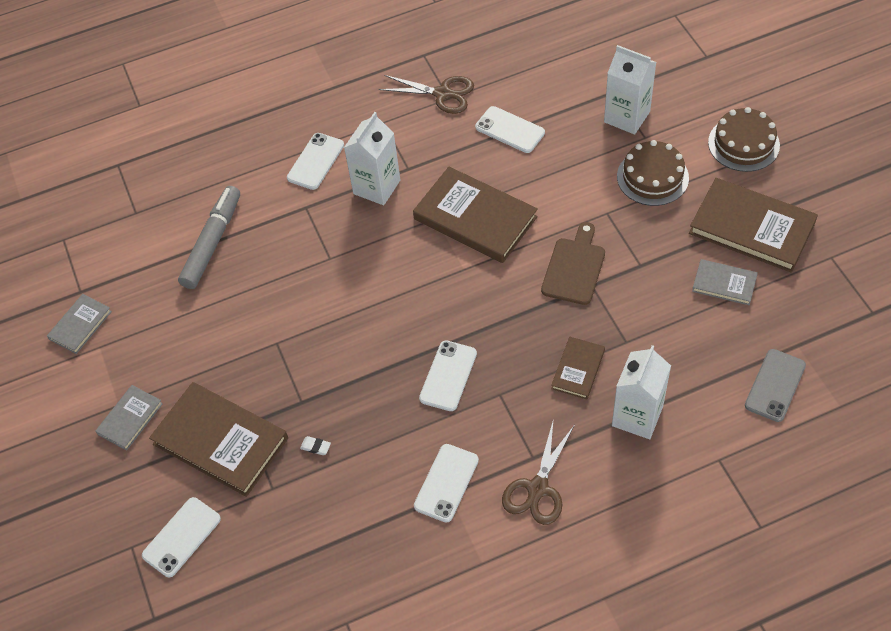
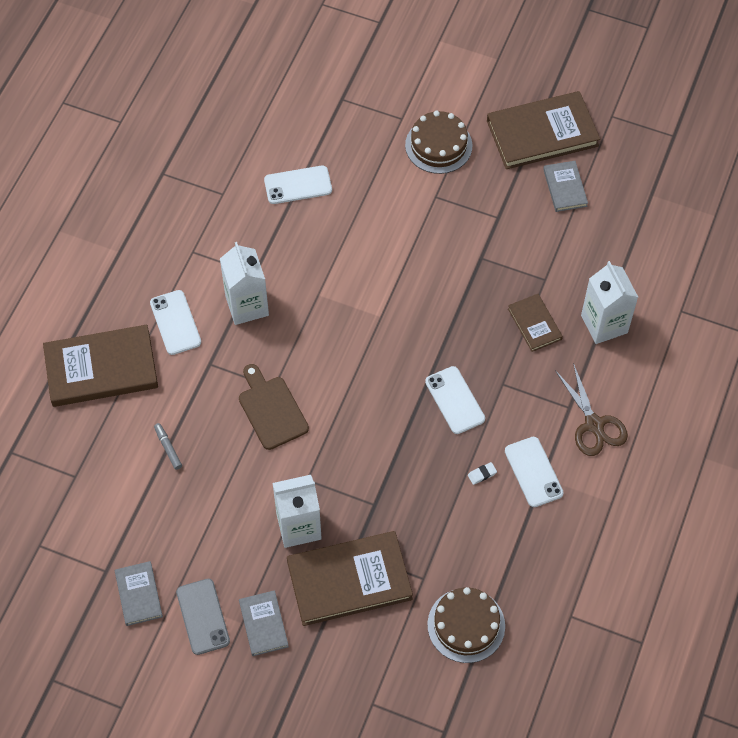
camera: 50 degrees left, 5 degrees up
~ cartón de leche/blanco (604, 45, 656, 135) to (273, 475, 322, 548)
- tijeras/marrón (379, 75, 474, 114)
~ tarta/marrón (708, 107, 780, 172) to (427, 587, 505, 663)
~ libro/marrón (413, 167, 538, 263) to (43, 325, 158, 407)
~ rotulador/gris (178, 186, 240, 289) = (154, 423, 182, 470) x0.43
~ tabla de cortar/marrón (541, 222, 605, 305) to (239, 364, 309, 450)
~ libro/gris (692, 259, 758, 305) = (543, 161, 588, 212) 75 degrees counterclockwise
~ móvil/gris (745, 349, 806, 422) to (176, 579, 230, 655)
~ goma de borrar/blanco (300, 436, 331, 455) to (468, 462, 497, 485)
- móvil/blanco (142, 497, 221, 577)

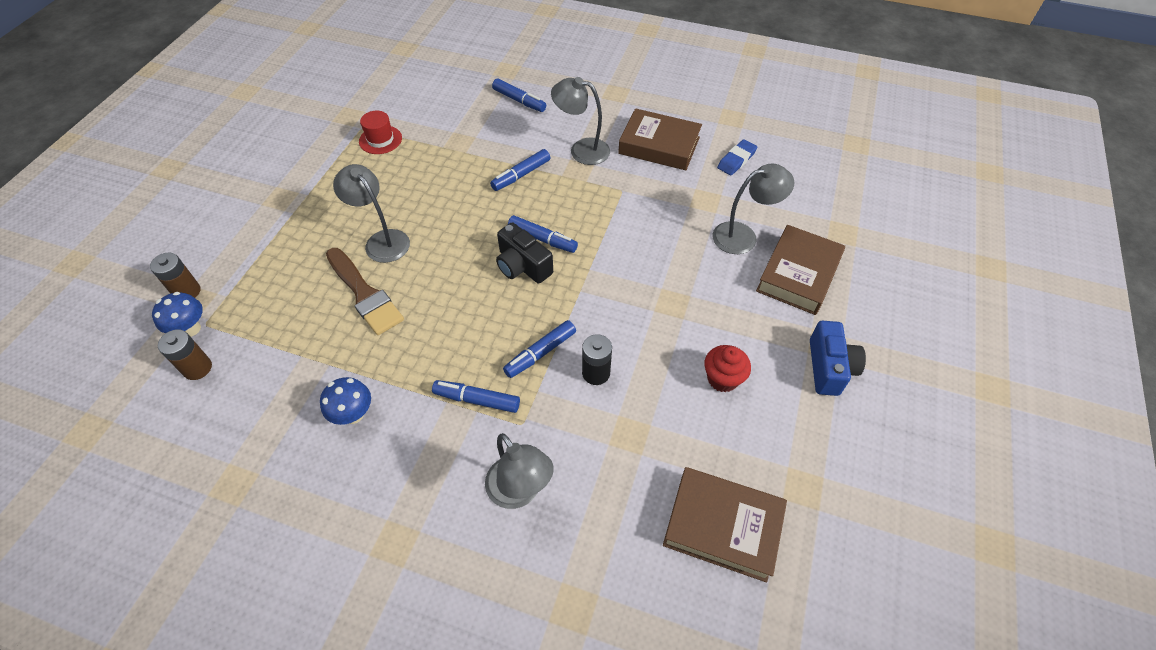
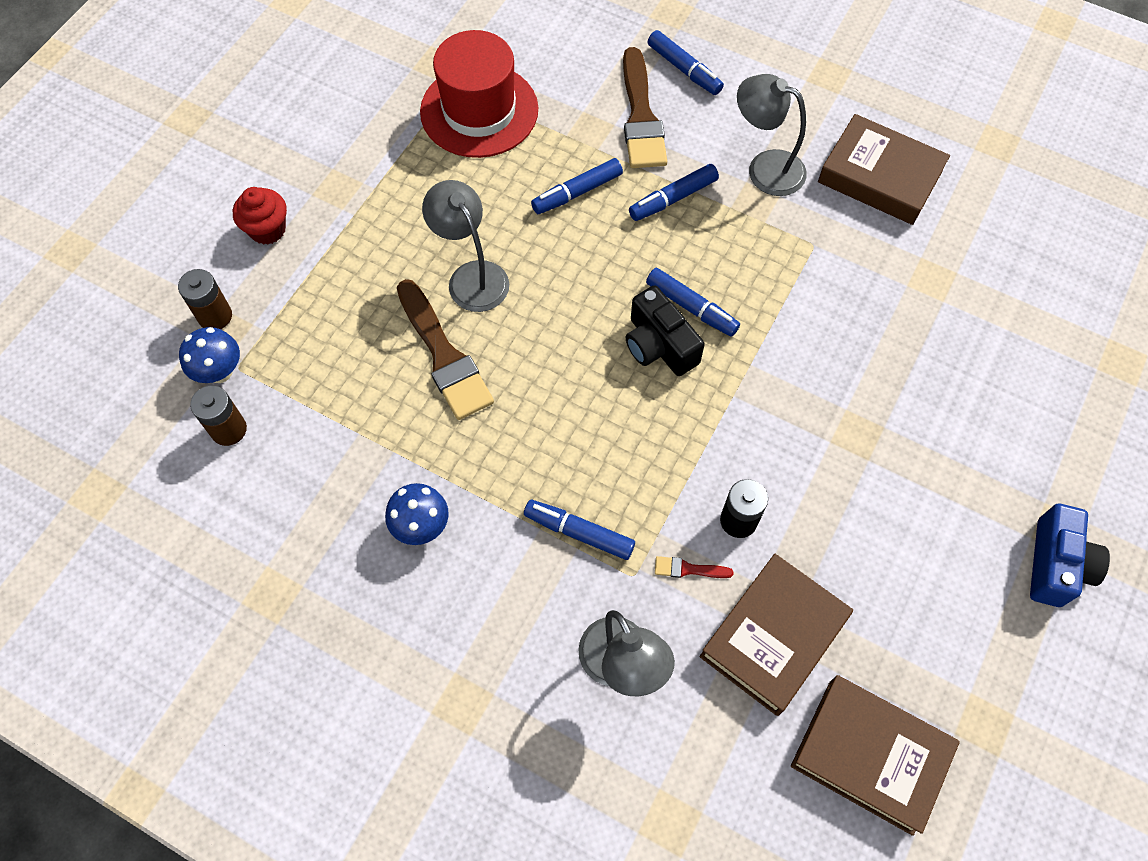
camera: 10 degrees right, 10 degrees up
~ sombrero/rojo (359, 111, 402, 154) = (420, 30, 538, 158) x1.93
- goma de borrar/azul (717, 139, 757, 175)
- lámpara/gris (713, 163, 794, 254)
~ libro/marrón (756, 225, 845, 315) to (700, 554, 853, 716)
~ rotulador/azul (503, 320, 576, 378) to (531, 158, 623, 214)
~ magdalena/rojo (704, 345, 751, 392) to (233, 187, 287, 245)
+ pincel/marrón (623, 47, 667, 168)
+ pincel/rojo (655, 556, 733, 578)

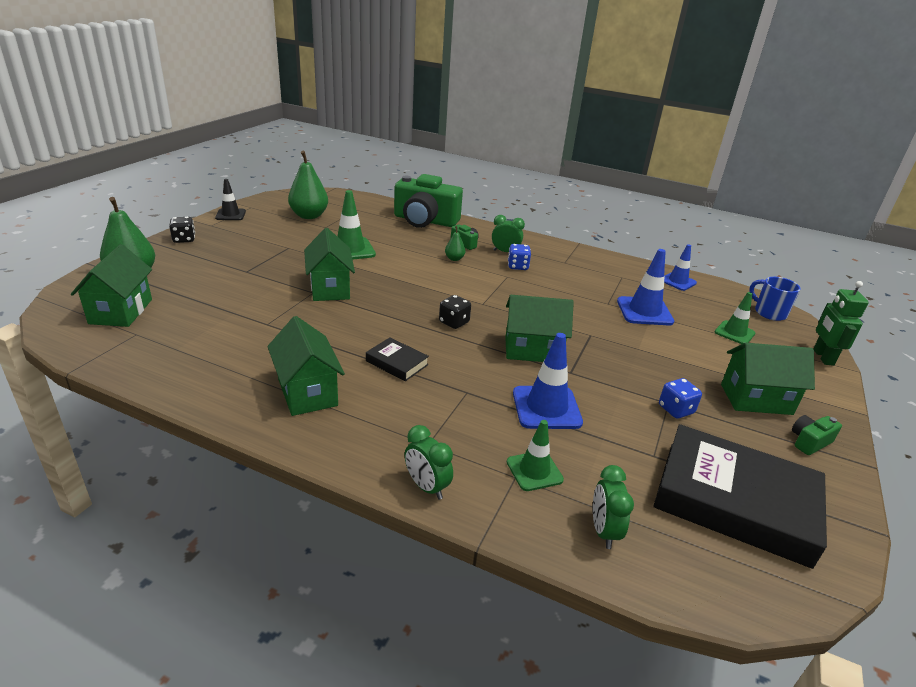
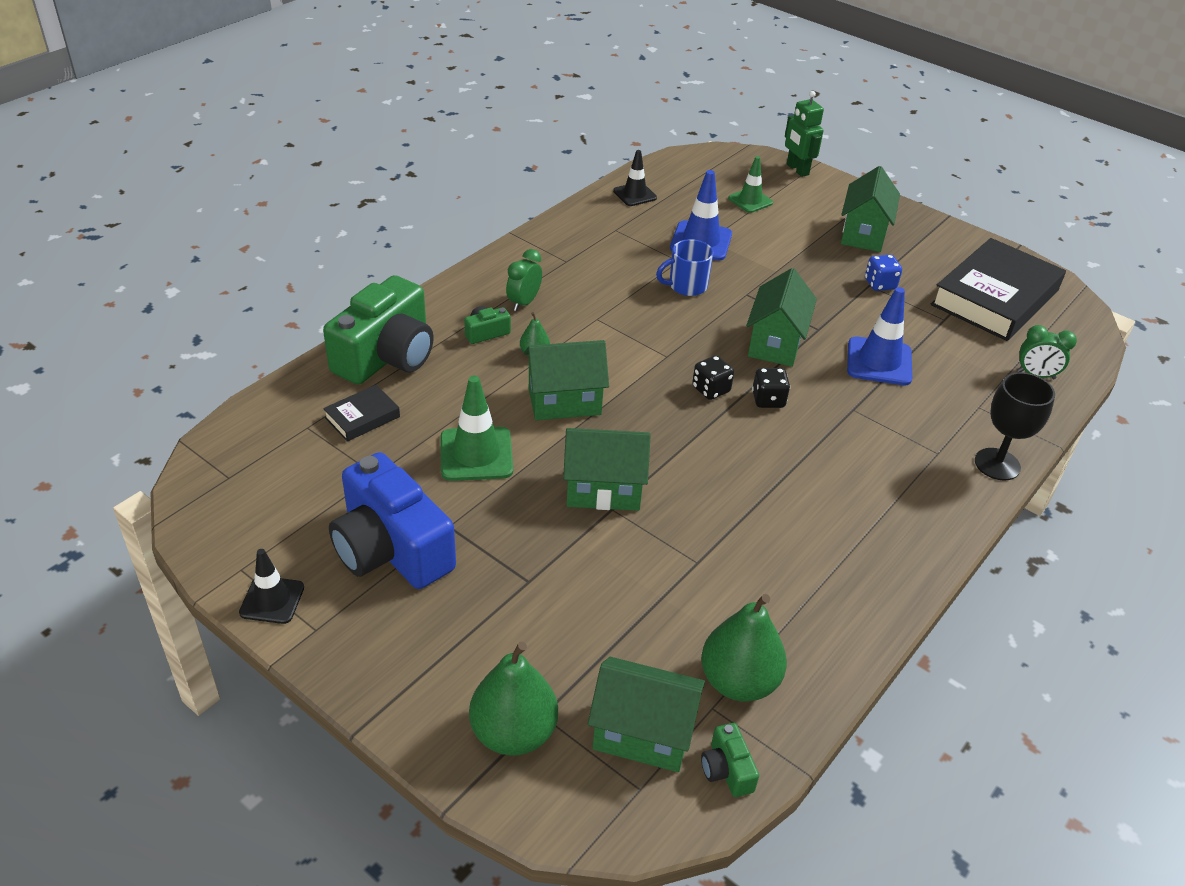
camera: 75 degrees left, 10 degrees up
~ pera/verde (288, 151, 328, 219) to (701, 594, 787, 702)
~ dado/negro (169, 217, 195, 243) to (752, 368, 790, 408)
- dado/azul (508, 244, 531, 270)
~ cono de tráfico/azul (664, 244, 697, 291) to cono de tráfico/negro (613, 150, 657, 206)
~ taza/azul (749, 277, 801, 321) to (656, 239, 714, 296)
~ robot/verde (813, 281, 869, 366) = (785, 91, 824, 177) 45 degrees clockwise
~ casa/verde (267, 316, 345, 416) to (524, 340, 609, 420)
~ libro/negro (366, 337, 429, 381) to (323, 385, 400, 442)
~ cámara/verde (792, 415, 842, 455) to (701, 723, 759, 797)
- cono de tráfico/verde (507, 420, 564, 491)
~ despertador/verde (405, 425, 453, 500) to copa/negro (975, 372, 1055, 481)
+ cámara/azul (329, 452, 456, 589)

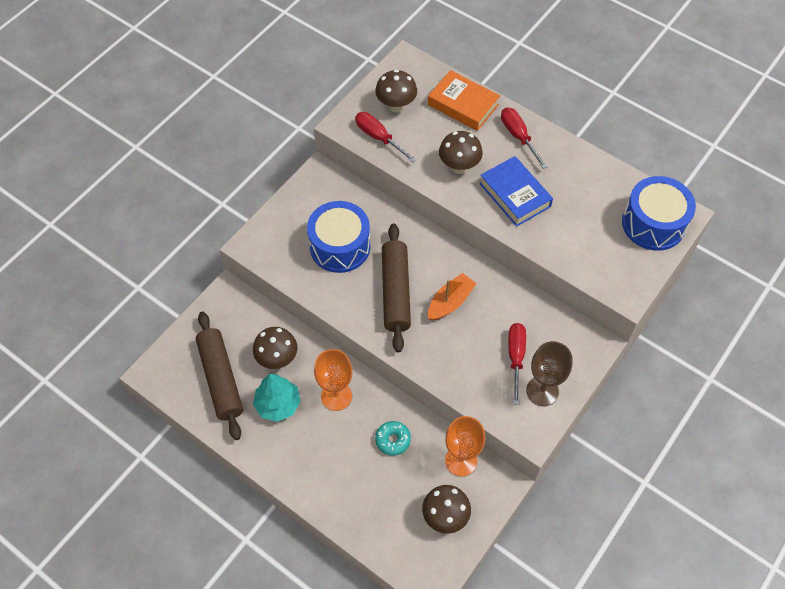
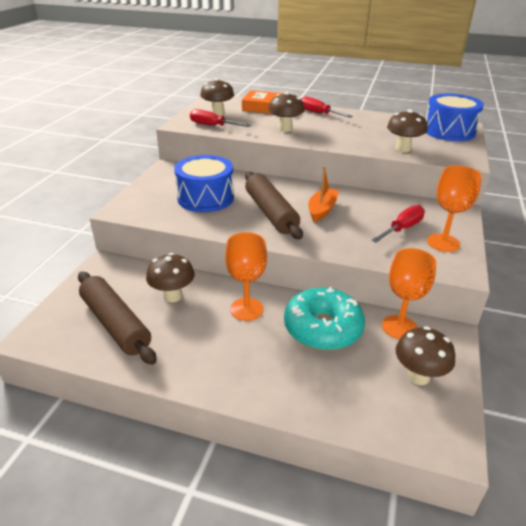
camera: 20 degrees left, 25 degrees down
- libro/azul (479, 156, 553, 227)
~ destornillador/rojo (508, 323, 526, 405) = (372, 205, 425, 242) 60 degrees clockwise
~ copa/marrón (526, 341, 573, 406) to copa/naranja (427, 165, 482, 252)
- árbol/turquesa (253, 374, 301, 422)
~ rosquilla/turquesa (375, 421, 411, 456) = (284, 287, 365, 350) x2.04
+ seta/marrón (387, 109, 428, 152)

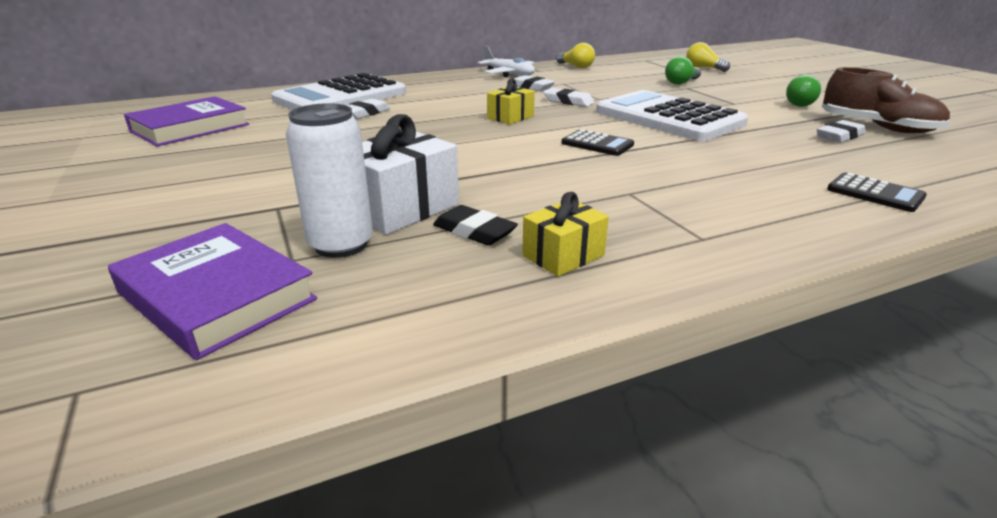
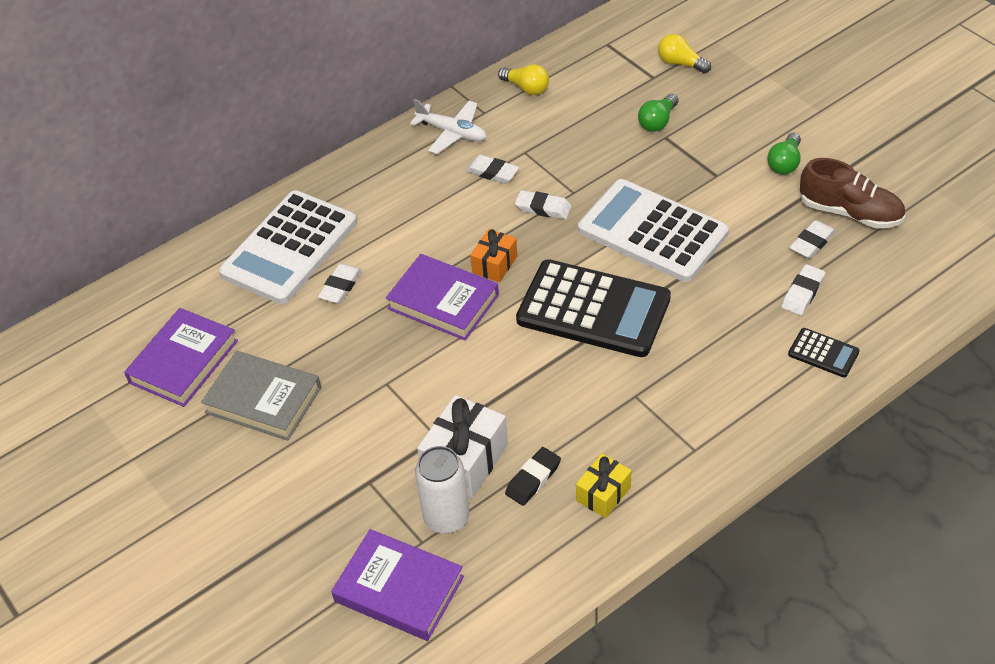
camera: 10 degrees left, 20 degrees up
~ regalo/amarillo (487, 79, 535, 124) to regalo/naranja (470, 229, 517, 282)
~ calculadora/negro (561, 129, 634, 156) = (516, 259, 671, 357) x2.31
~ goma de borrar/negro (433, 205, 518, 246) = (505, 447, 561, 506) 75 degrees counterclockwise
+ libro/morado (386, 254, 499, 341)
+ goma de borrar/blanco (781, 264, 825, 315)
+ libro/gris (201, 351, 321, 441)

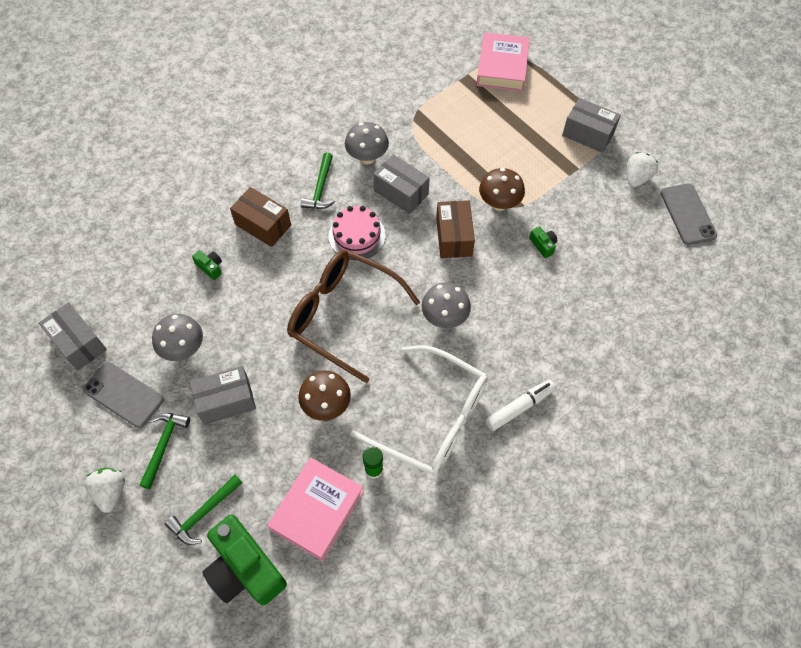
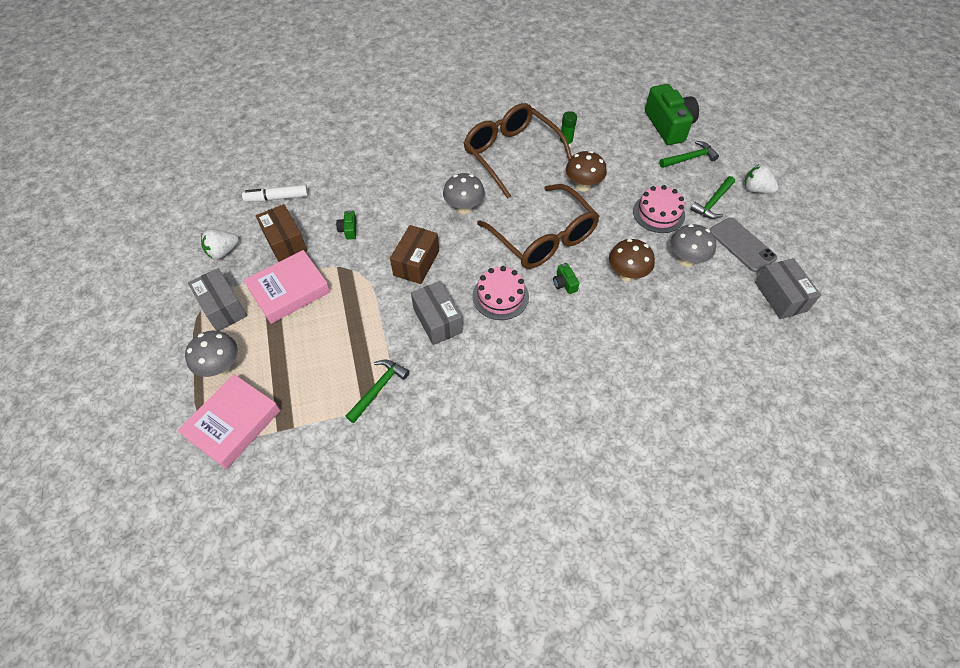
camera: 155 degrees left, 5 degrees down
~ seta/gris (345, 122, 389, 164) to (185, 331, 238, 377)
~ martillo/verde (301, 152, 335, 209) to (345, 360, 410, 423)
~ seta/marrón (479, 168, 525, 211) to (609, 239, 655, 281)
- móvil/gris (661, 183, 717, 245)
~ caja/marrón (230, 187, 291, 247) to (256, 204, 307, 262)
~ cámara/verde (192, 250, 222, 280) to (553, 263, 580, 294)
~ gafas/blanco (350, 345, 488, 476) to gafas/marrón (463, 103, 572, 199)
~ caja/gris (190, 366, 256, 425) to tarta/rosa (633, 185, 685, 233)
~ rotulador/blanco (486, 380, 556, 431) to (242, 185, 308, 202)
~ libro/rosa (267, 458, 364, 561) to (244, 250, 330, 324)
~ fresa/blanco (85, 468, 125, 513) = (745, 164, 778, 193) 105 degrees clockwise

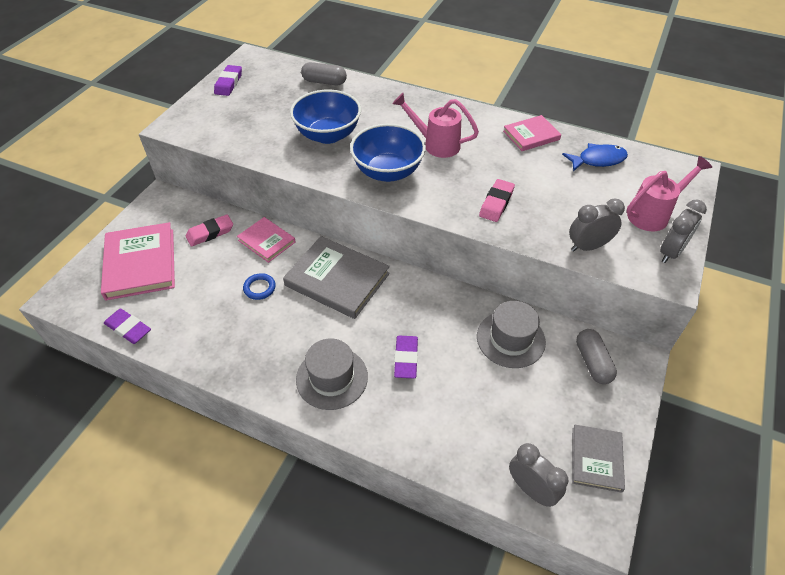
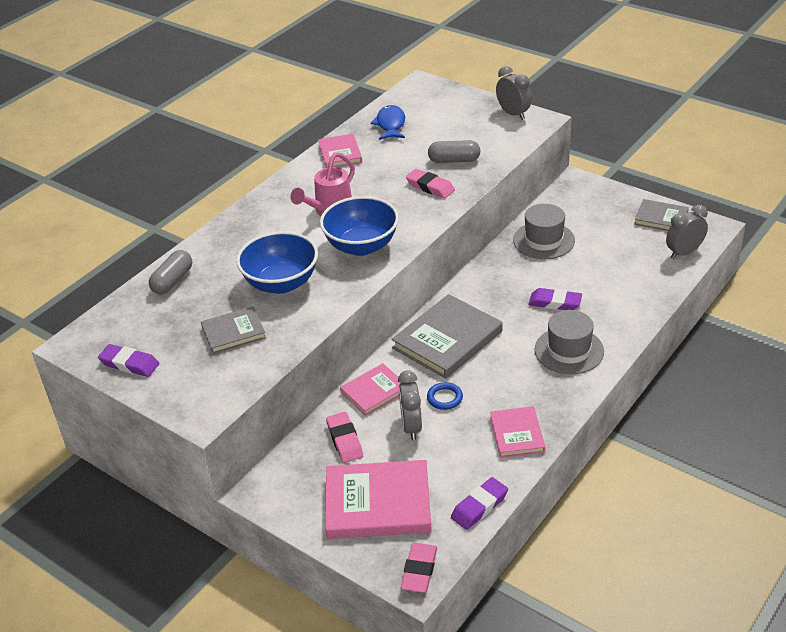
camera: 75 degrees left, 10 degrees down
- regadera/rosa (626, 156, 712, 231)
~ despertador/gris (569, 198, 625, 252) to (398, 371, 422, 440)
~ cápsula/gris (576, 329, 617, 384) to (428, 140, 480, 163)
+ libro/gris (201, 306, 266, 354)
+ libro/rosa (490, 406, 546, 458)
+ goma de borrar/rosa (400, 543, 437, 593)

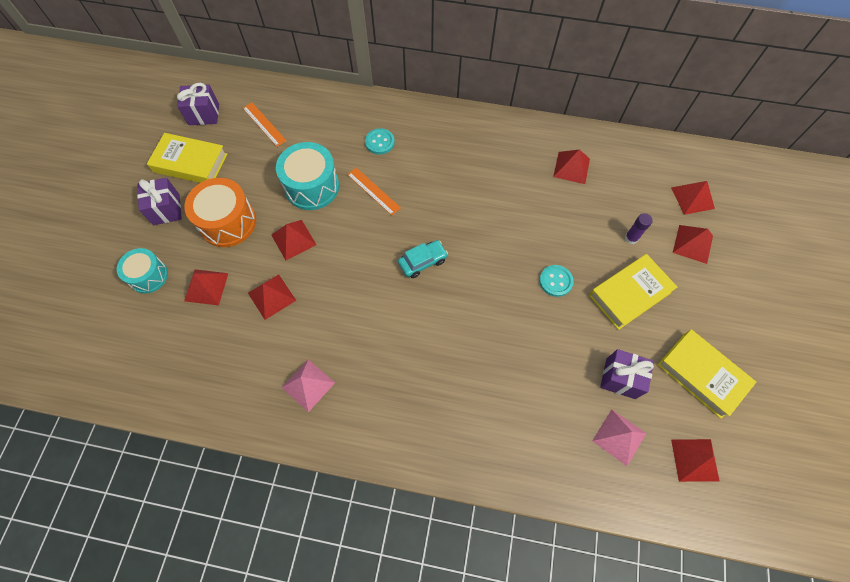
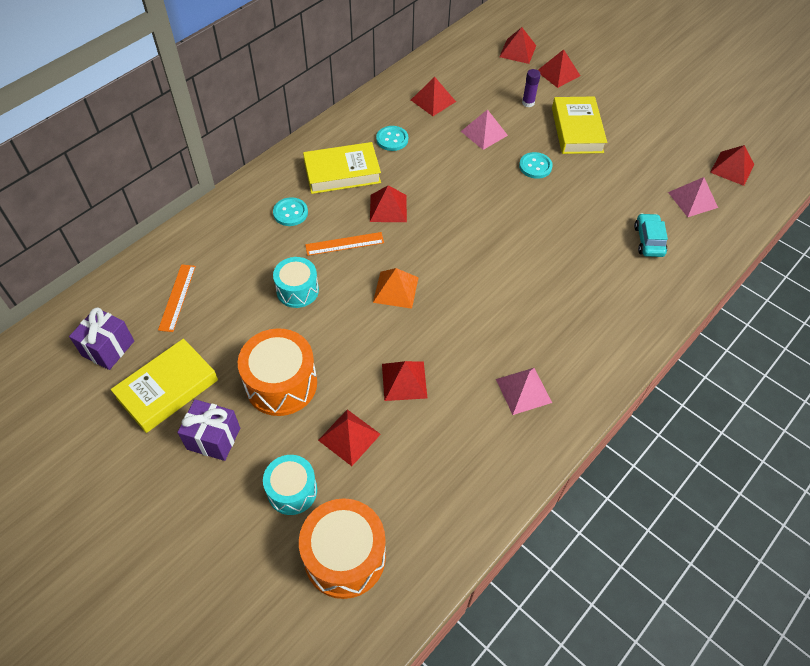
camera: 60 degrees left, 10 degrees down
~ regla/naranja (243, 103, 287, 147) = (158, 264, 196, 332) 75 degrees counterclockwise
~ tambor/turquesa (276, 142, 339, 210) = (273, 257, 319, 308) x0.64
~ pirámide/rojo (271, 220, 316, 260) to (370, 185, 407, 222)
~ coche/turquesa (398, 240, 448, 278) to (634, 213, 668, 257)
~ libro/amarillo (657, 329, 756, 419) to (303, 142, 381, 194)
- regalo/morado (600, 349, 654, 399)
+ pirámide/rosa (461, 109, 508, 150)
+ botón/turquesa (376, 126, 408, 151)
+ pirámide/naranja (373, 268, 419, 309)
+ tambor/naranja (299, 498, 386, 599)

